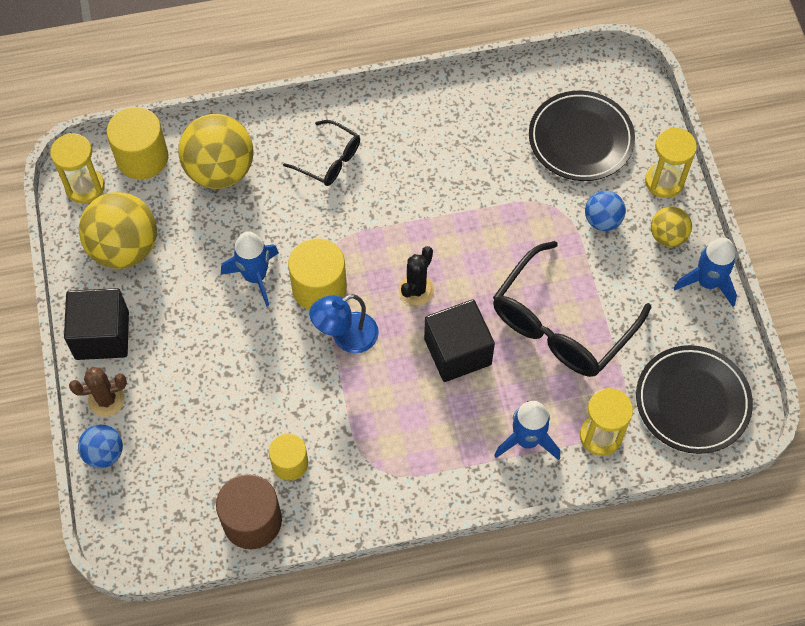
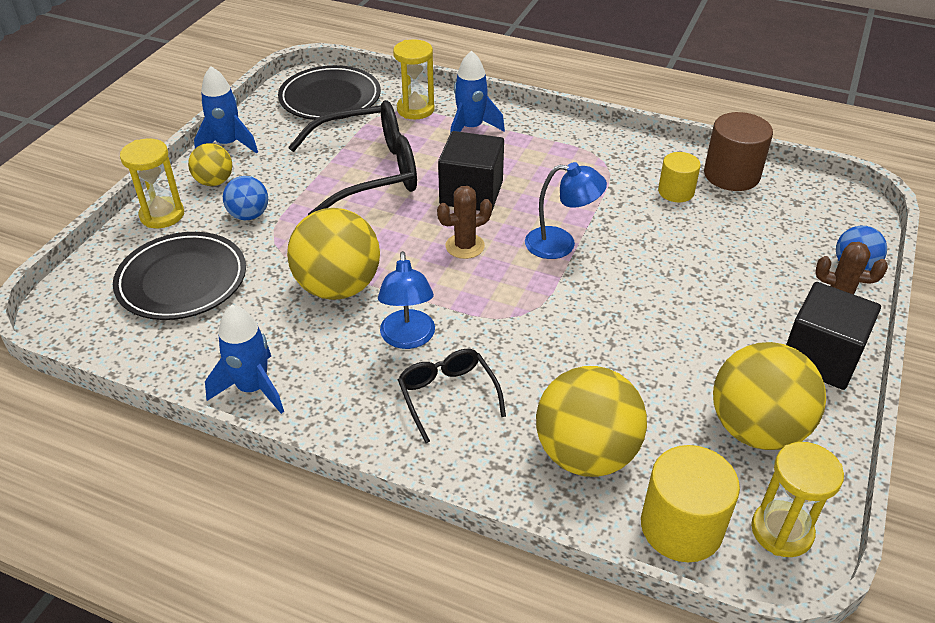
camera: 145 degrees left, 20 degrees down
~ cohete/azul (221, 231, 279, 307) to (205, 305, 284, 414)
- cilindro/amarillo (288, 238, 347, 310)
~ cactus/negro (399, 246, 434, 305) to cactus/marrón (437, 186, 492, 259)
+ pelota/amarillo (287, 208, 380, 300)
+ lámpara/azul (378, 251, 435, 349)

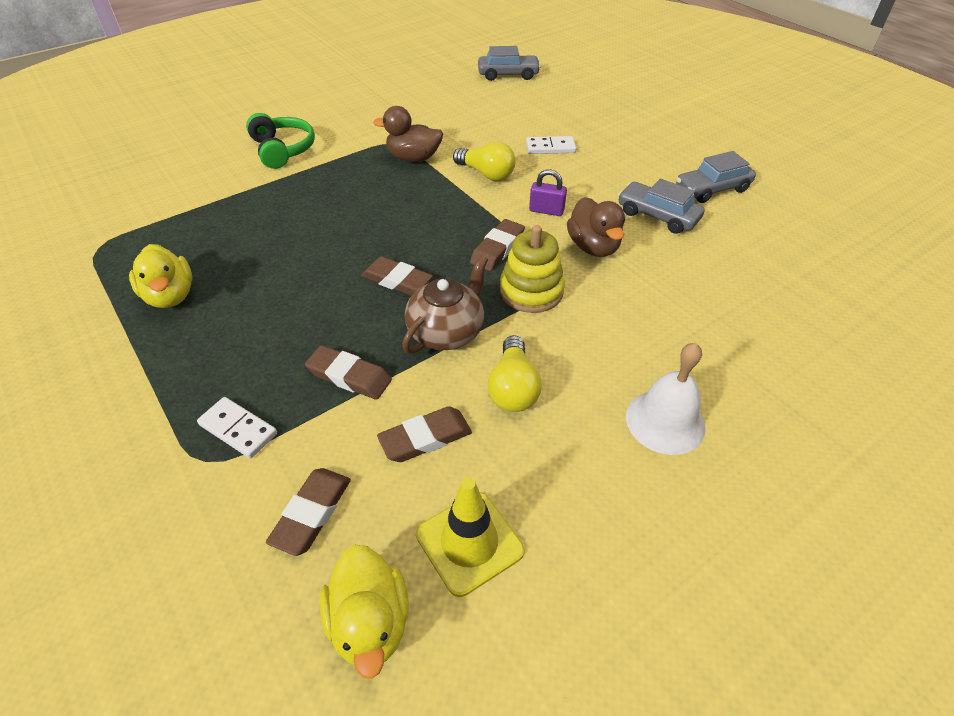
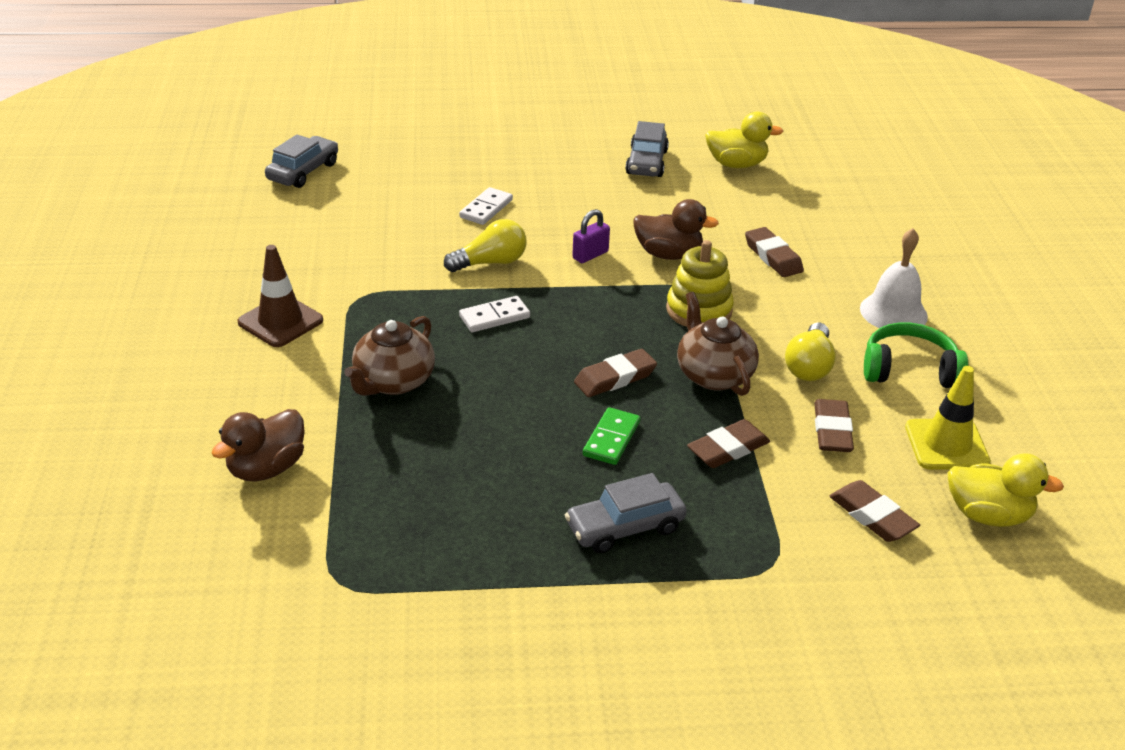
camera: 60 degrees left, 10 degrees down
~ pato/marrón (373, 106, 443, 162) to (211, 409, 305, 482)
~ auriculares/verde (246, 113, 315, 169) to (864, 323, 968, 388)
~ coche/gris (618, 179, 704, 234) to (565, 473, 687, 553)
~ goma de borrar/marrón (470, 219, 525, 271) to (745, 227, 804, 277)
~ pato/amarillo (129, 244, 192, 308) to (705, 112, 783, 168)
~ bombilla/amarillo (488, 335, 542, 412) = (785, 323, 836, 381) 75 degrees clockwise
~ ficha de dominó/blanco (197, 397, 277, 459) to (459, 296, 530, 332)
+ cono de tráfico/marrón (238, 245, 323, 347)
+ tetera/marrón (344, 316, 435, 396)
+ ficha de dominó/verde (583, 407, 640, 465)

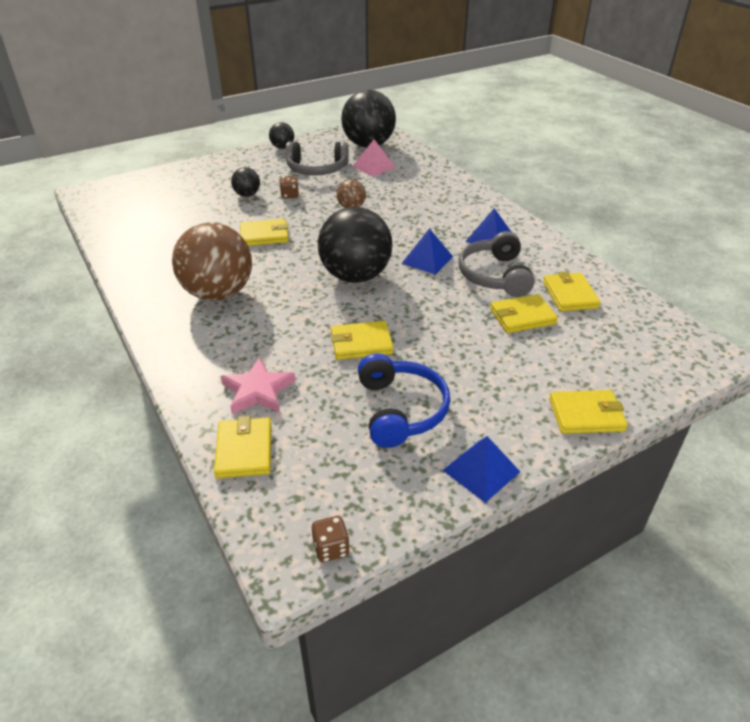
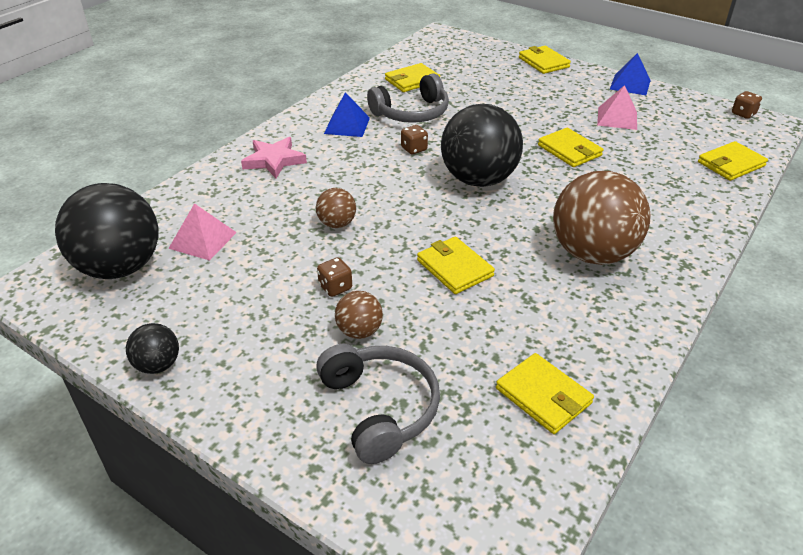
camera: 115 degrees left, 0 degrees up
~ auriculares/gris (286, 141, 349, 176) to (316, 344, 440, 464)
~ pelota/negro (231, 167, 260, 197) to pelota/marrón (335, 291, 383, 339)
~ pirámide/azul (401, 228, 453, 275) to dado/marrón (401, 125, 428, 154)
~ cartera/amarillo (490, 294, 558, 333) to (496, 353, 594, 434)
~ auriculares/azul (358, 353, 450, 448) to pirámide/rosa (597, 85, 637, 130)
~ estrella/rosa (221, 357, 295, 414) to (241, 137, 307, 178)

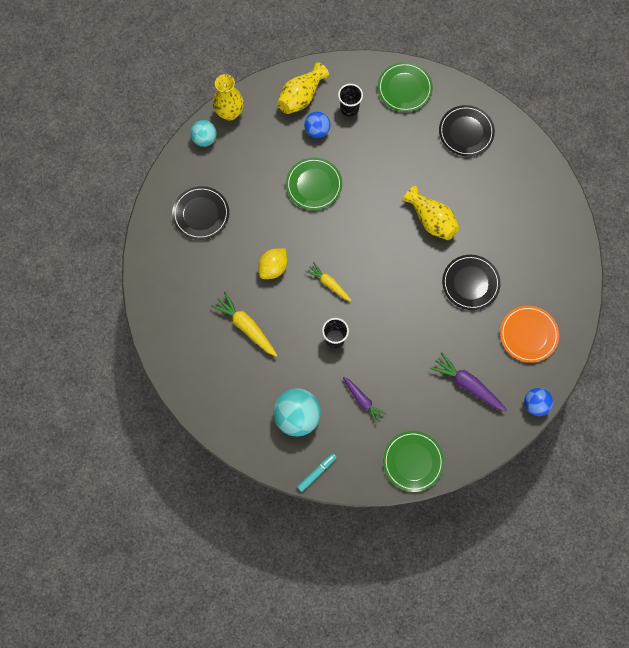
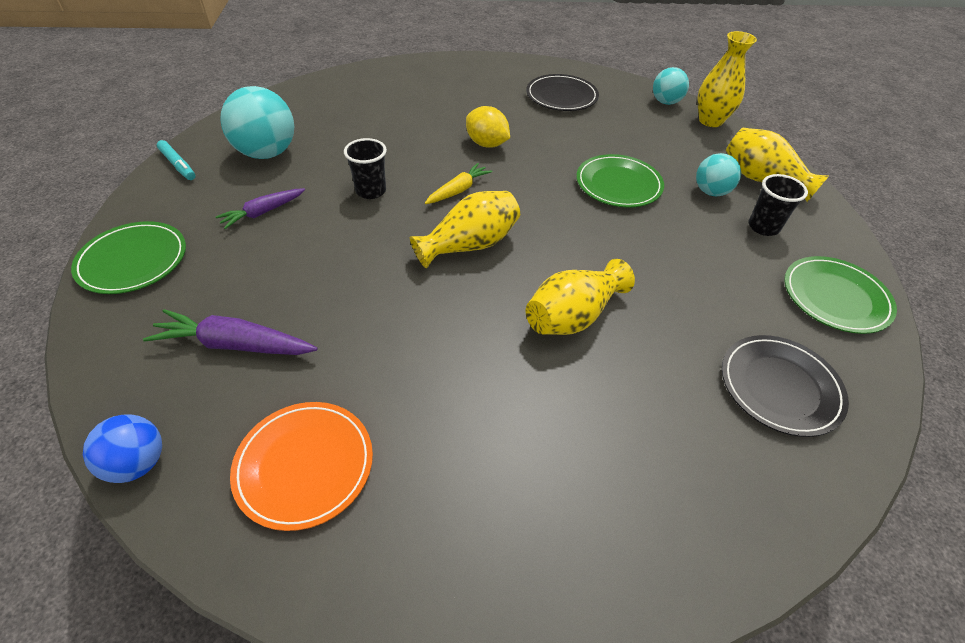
camera: 90 degrees right, 25 degrees down
~ pelota/azul (304, 111, 330, 138) to pelota/turquesa (696, 153, 741, 196)
- plato/negro (442, 255, 501, 310)
- zanahoria/amarillo (211, 292, 278, 357)
~ zanahoria/morado (430, 352, 507, 411) = (143, 309, 318, 355) 120 degrees counterclockwise
+ florero/amarillo (410, 191, 520, 268)

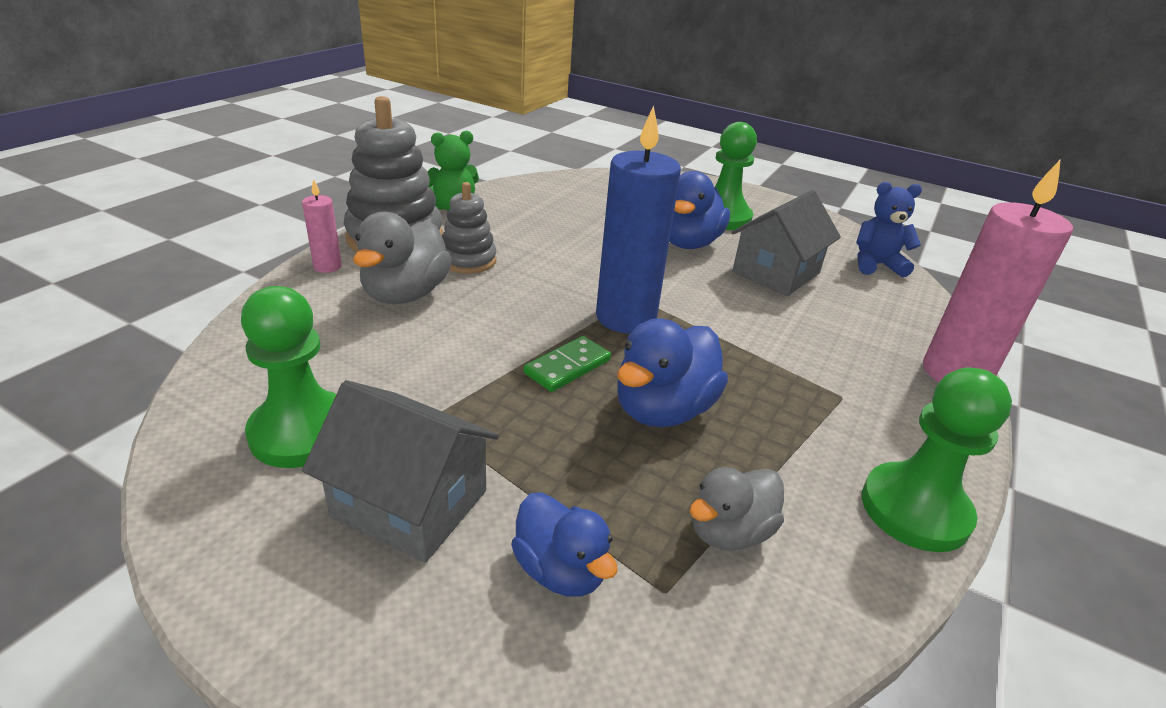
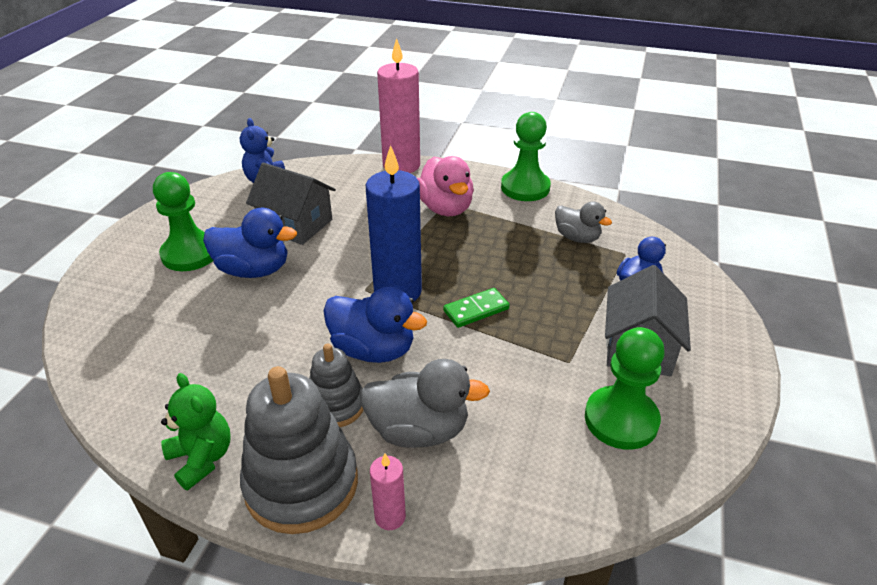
camera: 100 degrees left, 5 degrees up
~ pato/azul (617, 318, 728, 427) to (323, 287, 427, 363)
~ ficha de dominó/verde (524, 336, 611, 392) = (443, 288, 510, 328) 60 degrees counterclockwise
+ pato/rosa (417, 156, 474, 216)

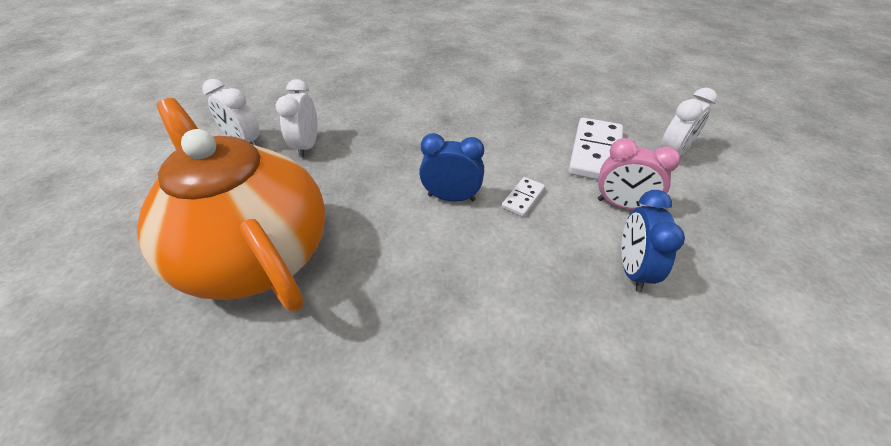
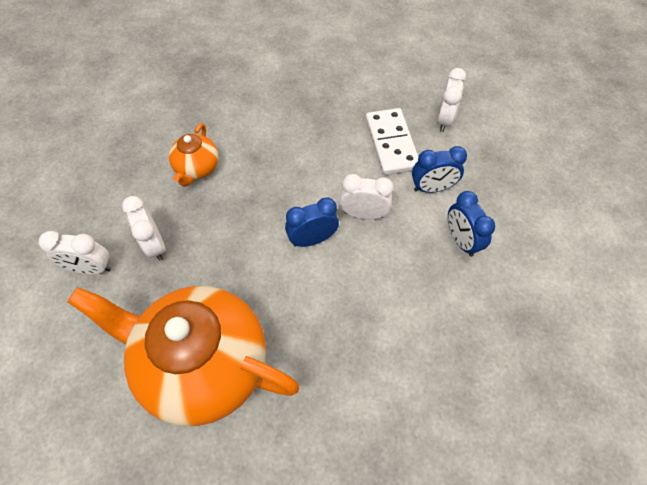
camera: 30 degrees left, 15 degrees up
~ despertador/rosa (598, 138, 680, 210) to despertador/azul (412, 146, 467, 193)
~ ficha de dominó/blanco (501, 177, 545, 217) to despertador/blanco (340, 174, 394, 220)
+ tetera/naranja (169, 123, 219, 187)

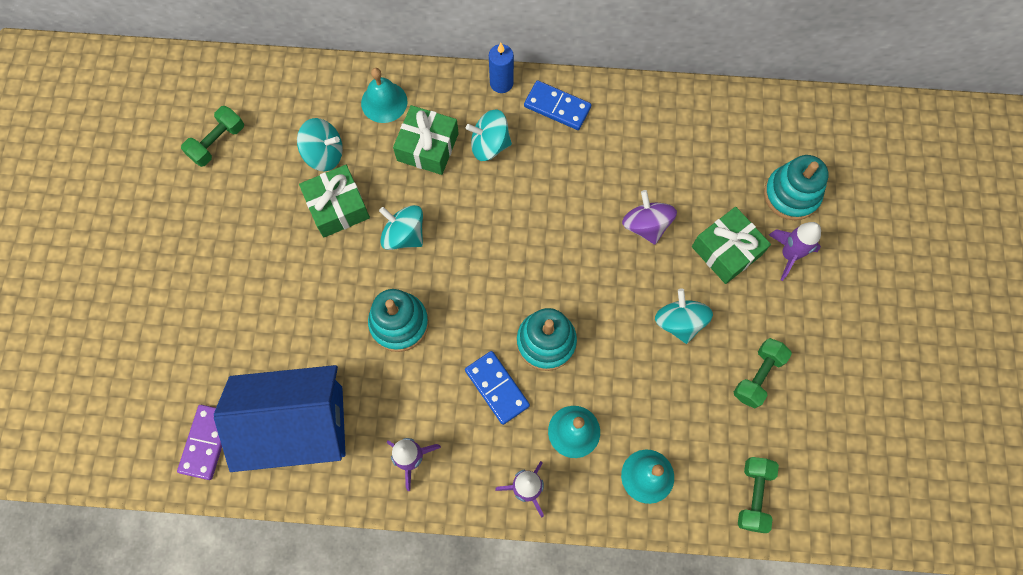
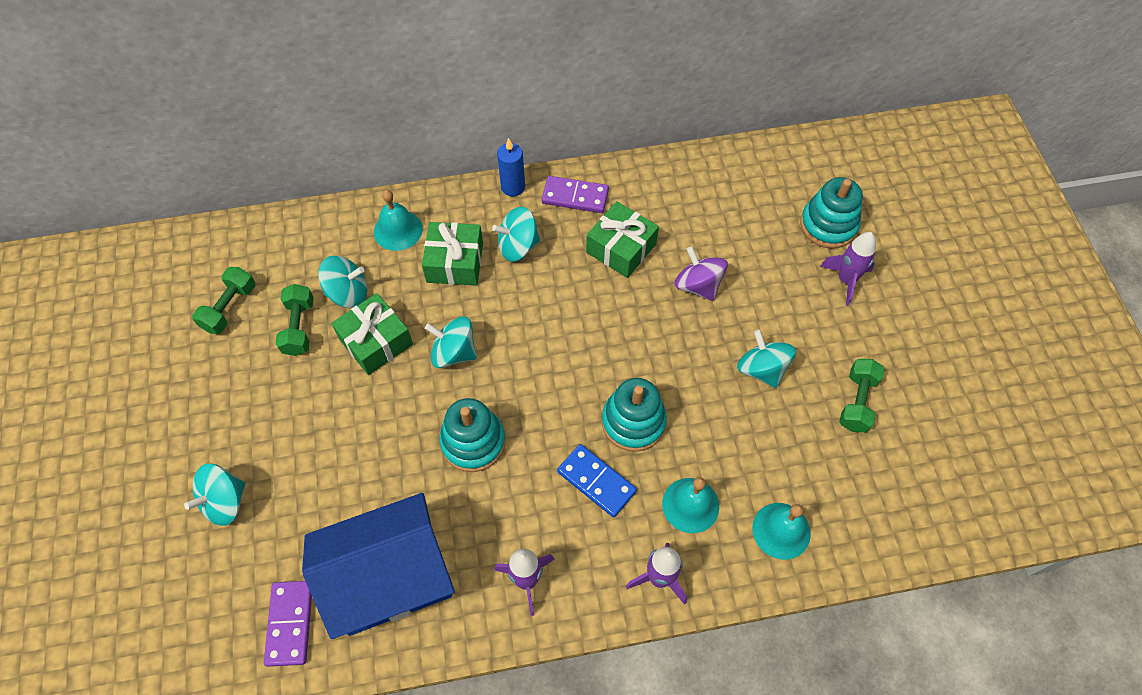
camera: 15 degrees left, 10 degrees down
~ ficha de dominó/azul (524, 80, 591, 130) to ficha de dominó/morado (542, 176, 609, 213)
~ regalo/verde (692, 207, 771, 284) to (586, 201, 659, 278)
~ mancuerna/verde (738, 457, 779, 533) to (276, 284, 314, 356)
+ peonza/turquesa (184, 464, 246, 526)

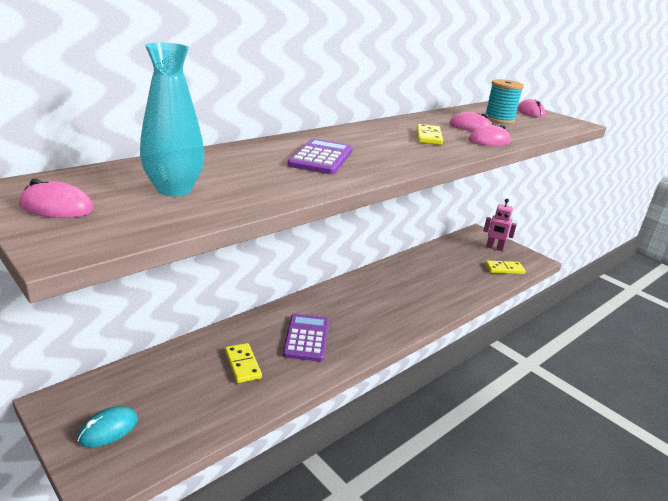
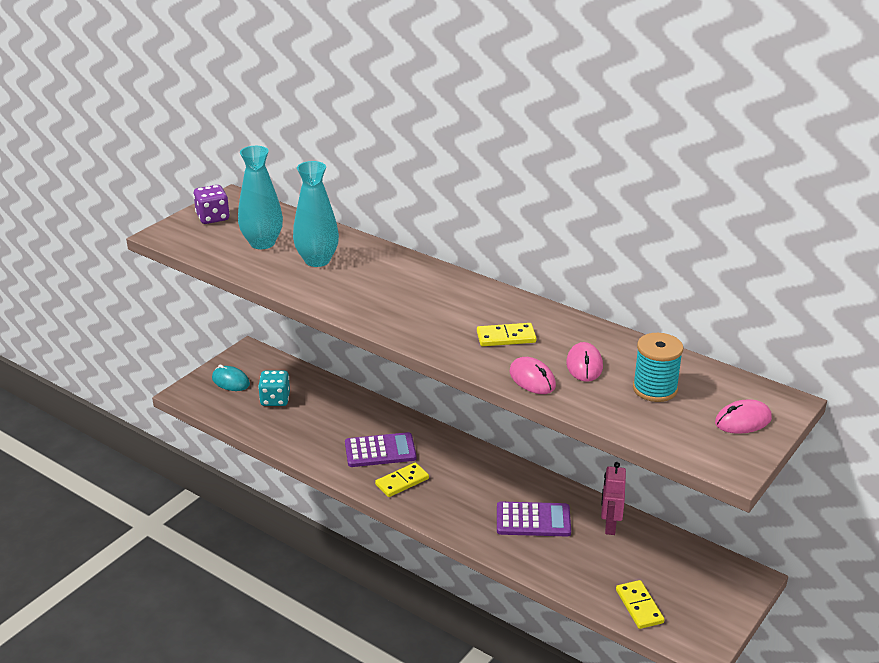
camera: 80 degrees right, 5 degrees up
~ calculadora/morado (287, 138, 353, 174) to (497, 502, 571, 537)
~ ratón/rosa (19, 179, 94, 218) to dado/morado (193, 185, 230, 224)
~ robot/rosa (483, 199, 517, 251) to (601, 462, 626, 535)
~ ficha de dominó/amarillo (225, 343, 262, 383) to (375, 462, 429, 497)
+ florero/turquesa (293, 161, 339, 267)
+ dado/turquesa (258, 370, 290, 406)

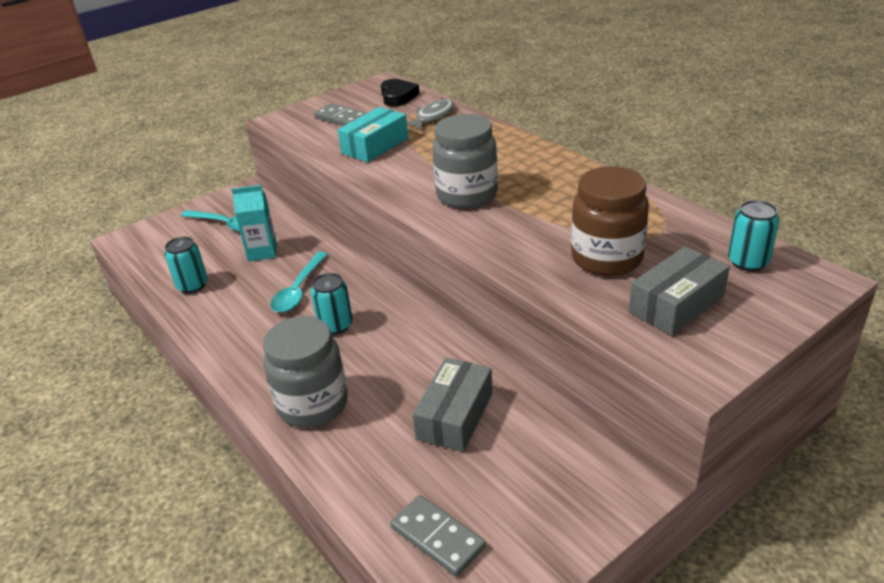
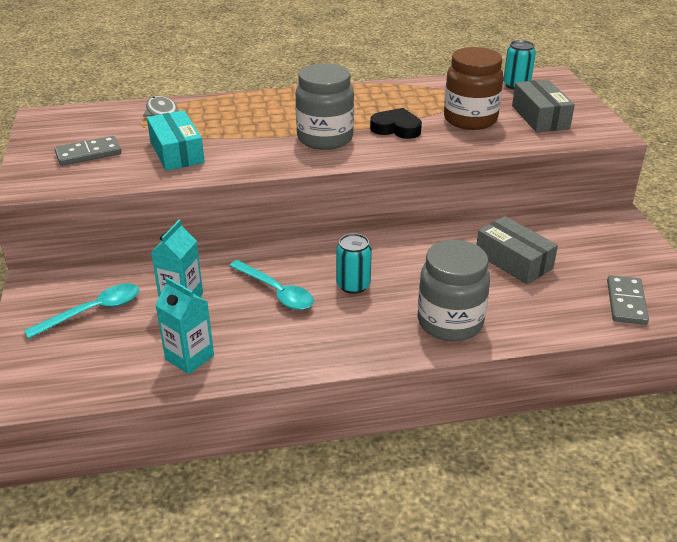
camera: 65 degrees left, 0 degrees up
~ corazón/negro (381, 79, 419, 107) to (370, 108, 422, 139)
~ lata/turquesa (164, 237, 208, 293) to cartón de leche/turquesa (156, 277, 214, 374)
~ ficha de dominó/gris (390, 495, 486, 577) = (607, 275, 649, 325) 60 degrees counterclockwise

